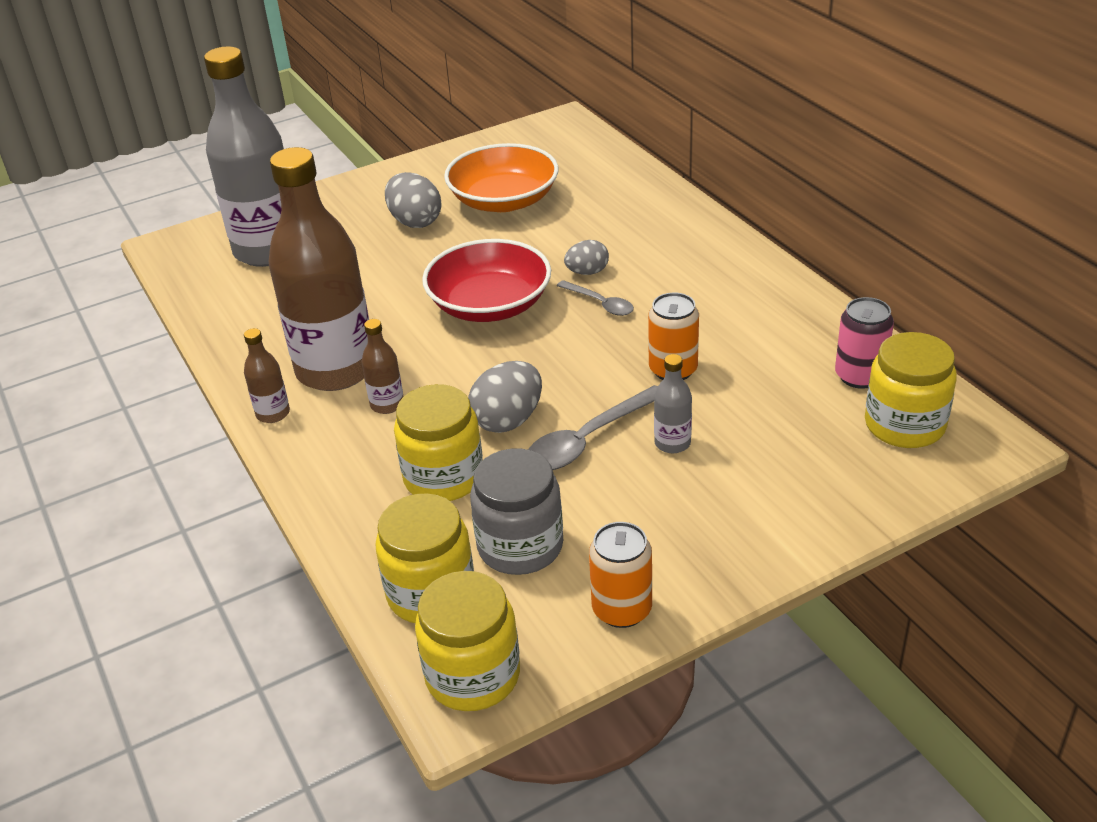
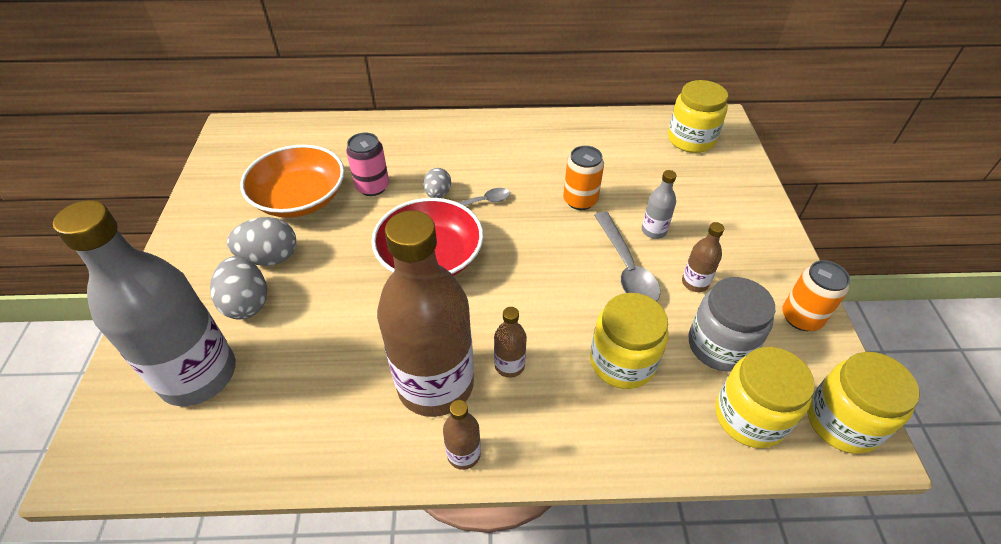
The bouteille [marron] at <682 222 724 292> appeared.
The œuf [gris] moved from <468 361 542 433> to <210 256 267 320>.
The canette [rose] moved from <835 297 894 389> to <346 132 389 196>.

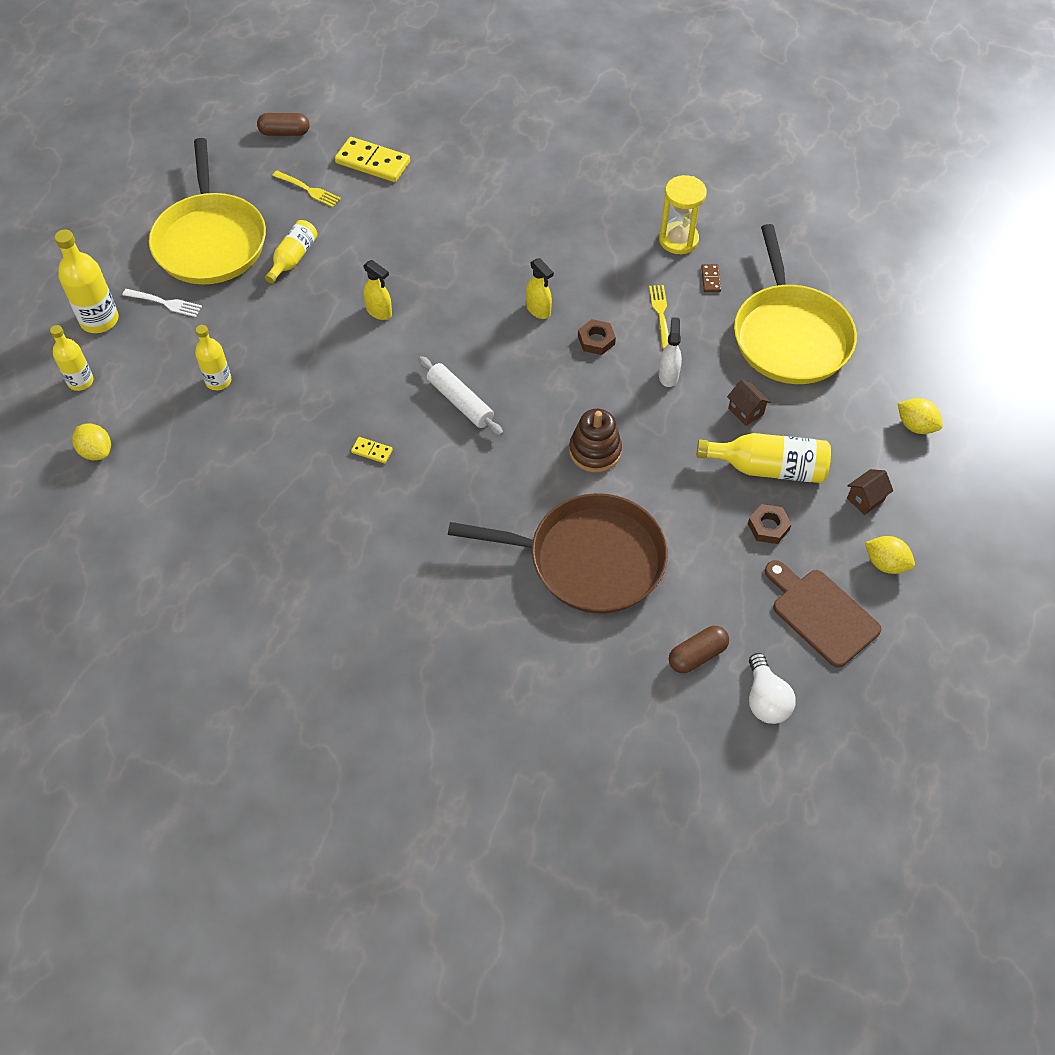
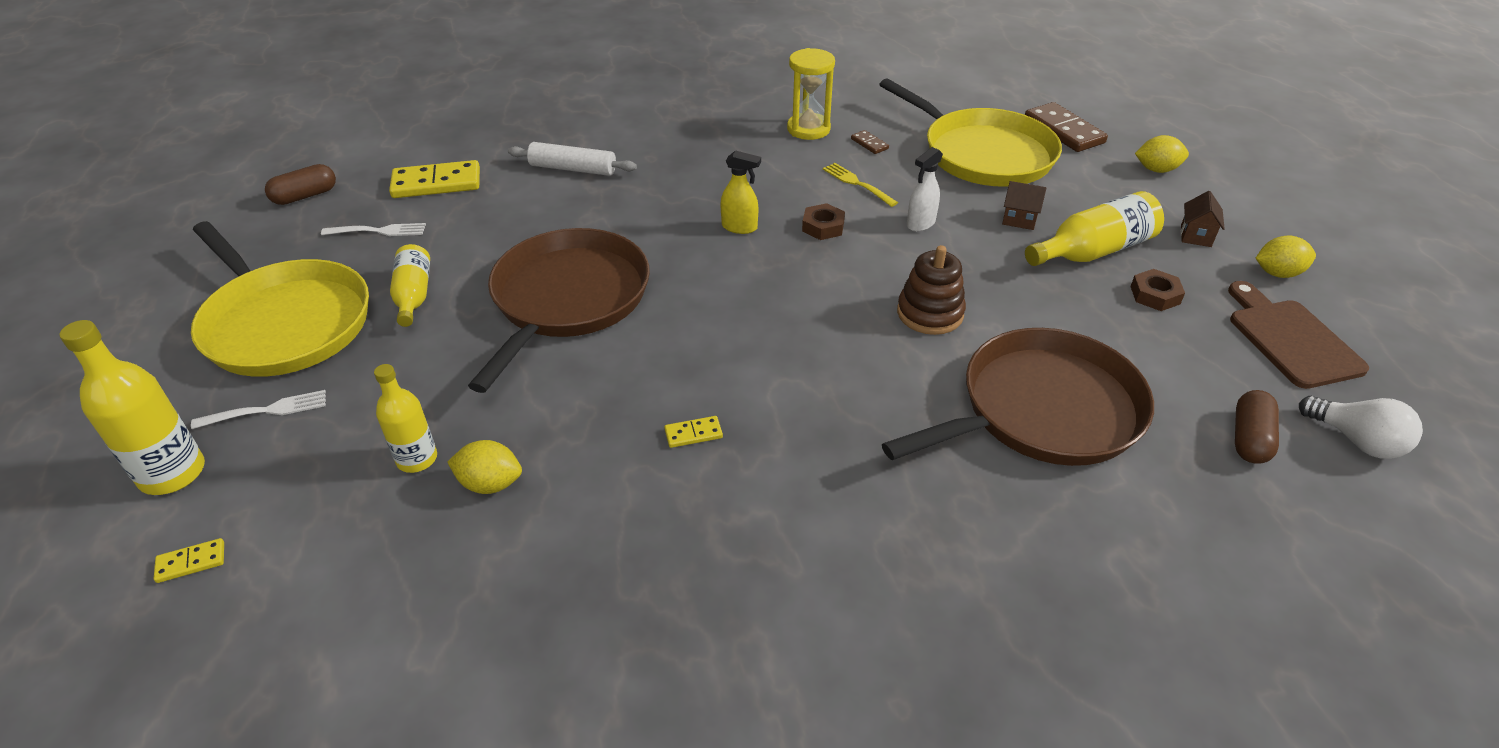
The domino [marron] at <1025 102 1108 152> appeared.
The citron [jaune] moved from <72 423 111 461> to <447 440 522 494>.
The rouleau à pâtisserie [blanc] moved from <418 356 503 436> to <508 142 637 176>.
The bouteille [jaune] at <50 325 93 391> was replaced by the domino [jaune] at <154 538 224 583>.
The vaporisateur [jaune] at <363 260 392 320> was replaced by the poêle [marron] at <468 228 650 393>.
The fourchette [jaune] at <272 171 341 207> became the fourchette [blanc] at <321 223 426 236>.
The vaporisateur [blanc] at <659 317 682 387> turned 105 degrees counterclockwise.
The planche à découper [marron] at <765 560 881 668> turned 60 degrees clockwise.

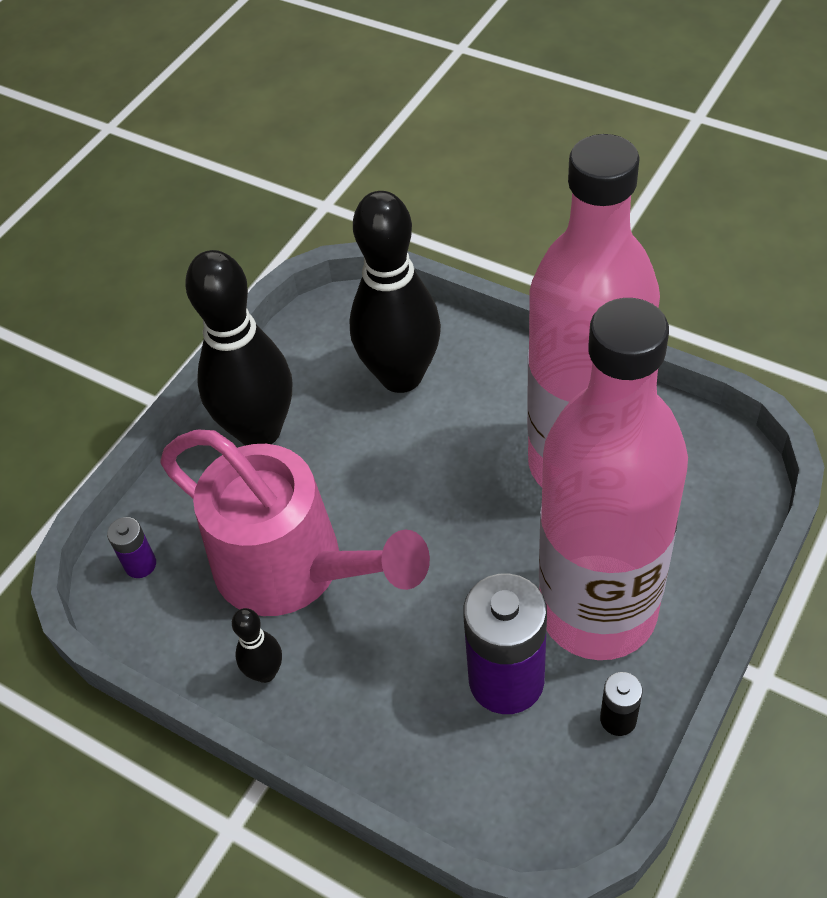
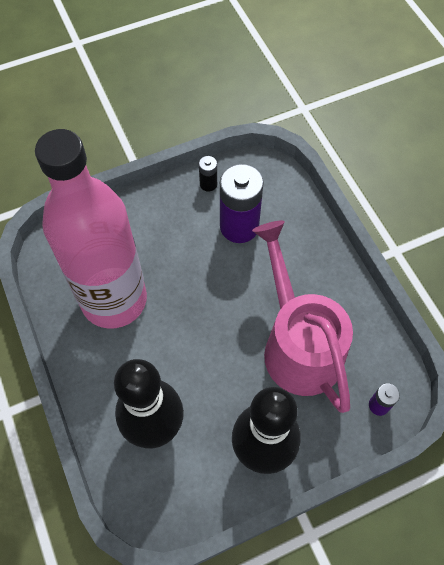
The quille [noir] at <232 608 282 683> disappeared.
The bouteille [rose] at <539 298 688 660> disappeared.

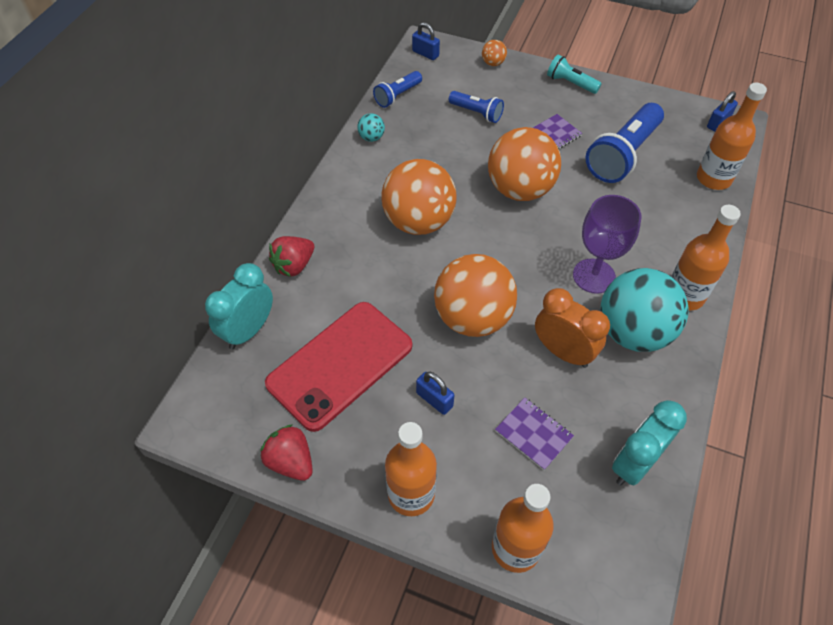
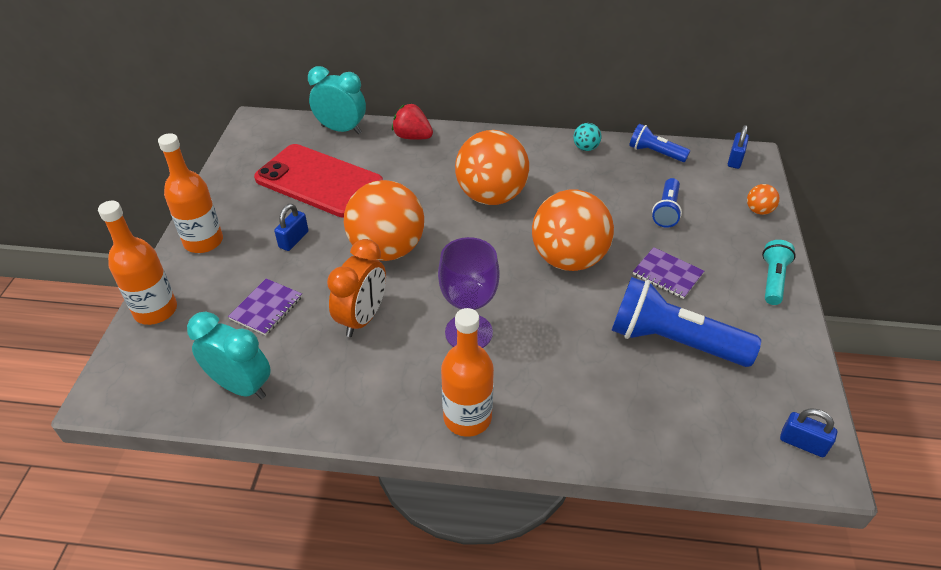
The fraise [rouge] at <260 424 313 481> disappeared.
The balle [turquoise] at <600 268 689 352> disappeared.
The bouteille [orange] at <697 83 767 190> disappeared.

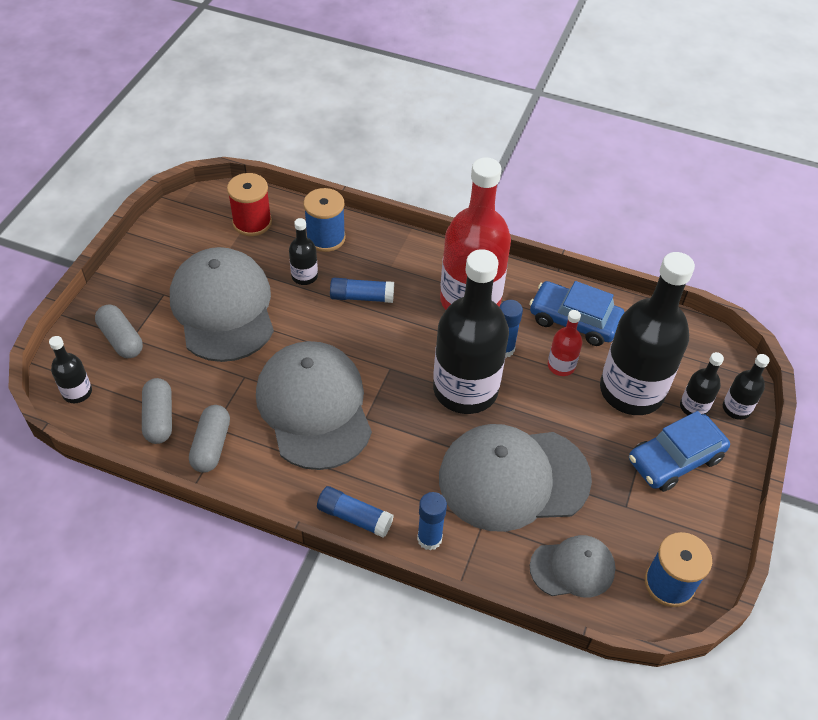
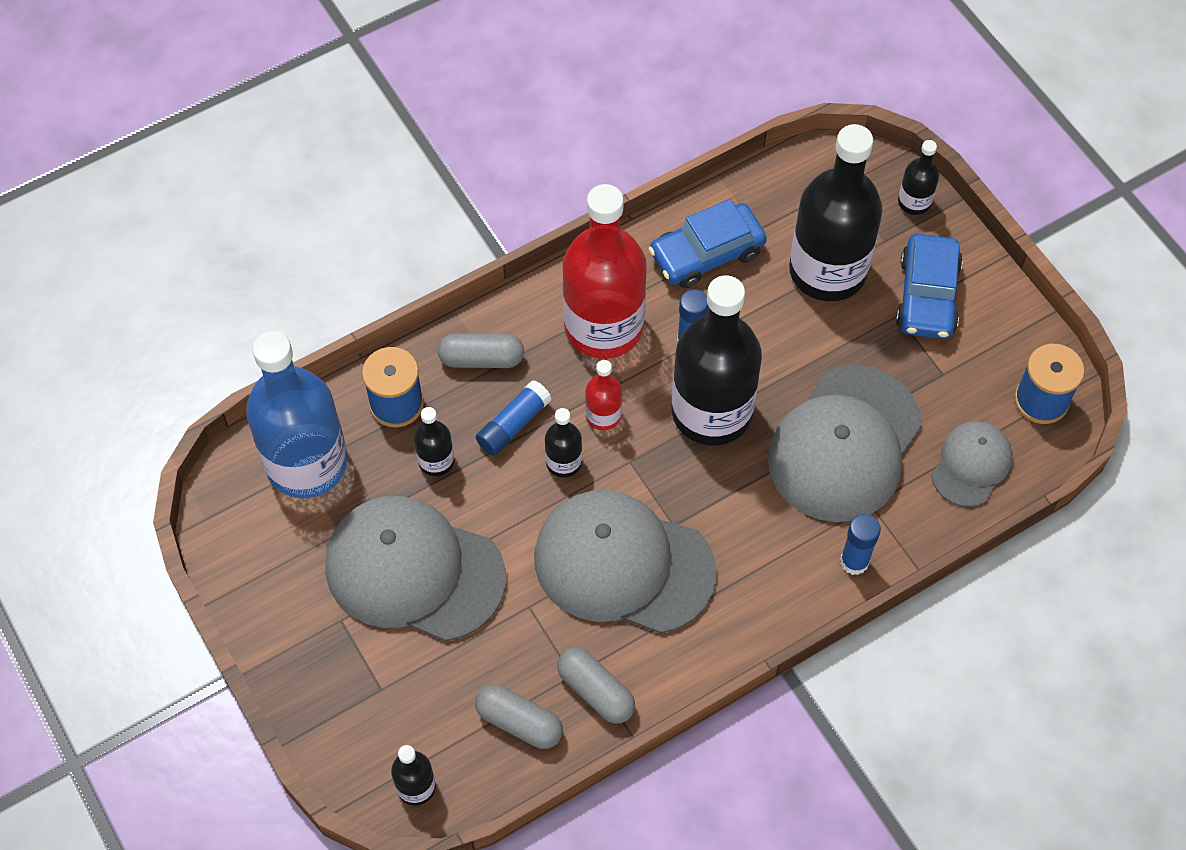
The bâton de colle [bleu] at <317 486 393 538> disappeared.
The gélule [gris] moved from <95 304 143 358> to <438 333 524 368>.
The bouteille [rouge] moved from <548 310 582 376> to <585 360 622 430>.
The bouteille [noir] moved from <680 352 724 415> to <545 408 582 478>.
The bobine [rouge] at <227 173 272 236> was replaced by the bouteille [bleu] at <246 331 348 498>.

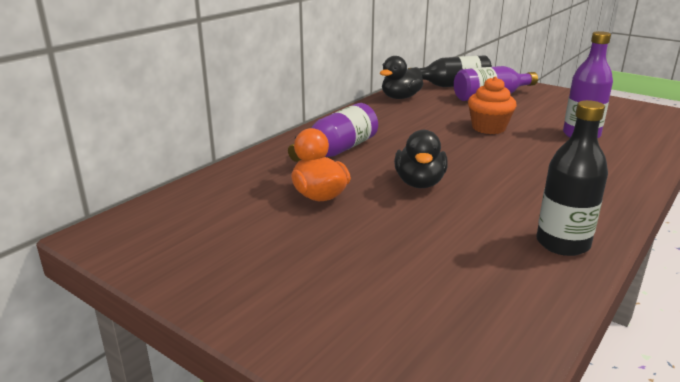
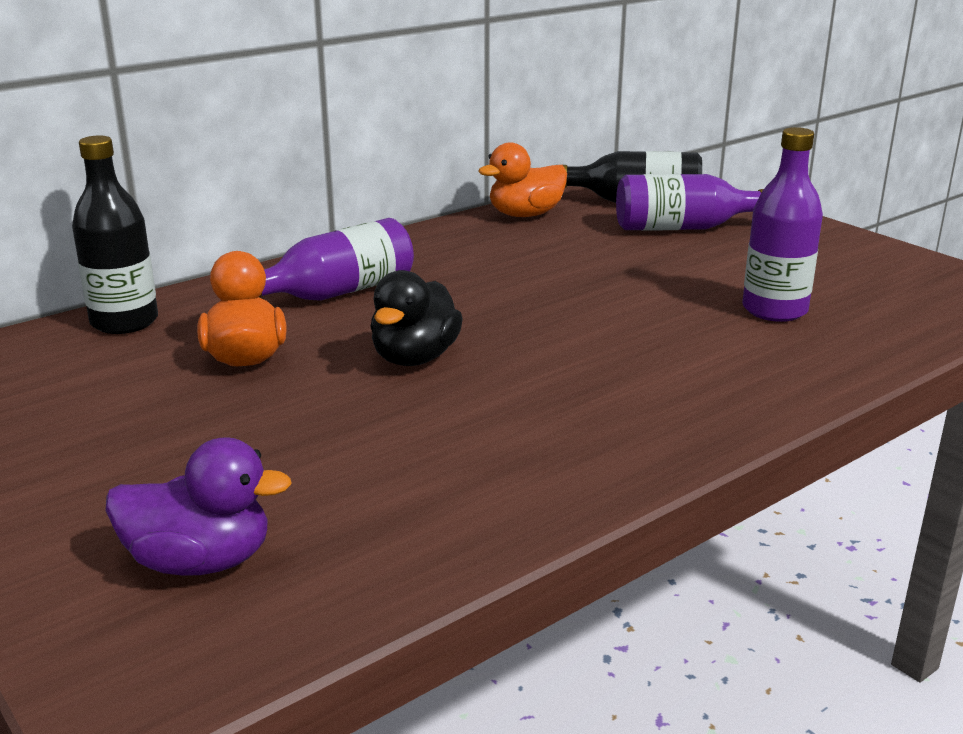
The muffin [orange] at <468 76 517 134> disappeared.
The canard [violet] at <105 437 292 576> appeared.
The bouteille [noir] moved from <536 100 608 256> to <72 135 158 334>.
The canard [noir] at <380 56 424 99> became the canard [orange] at <478 142 567 217>.

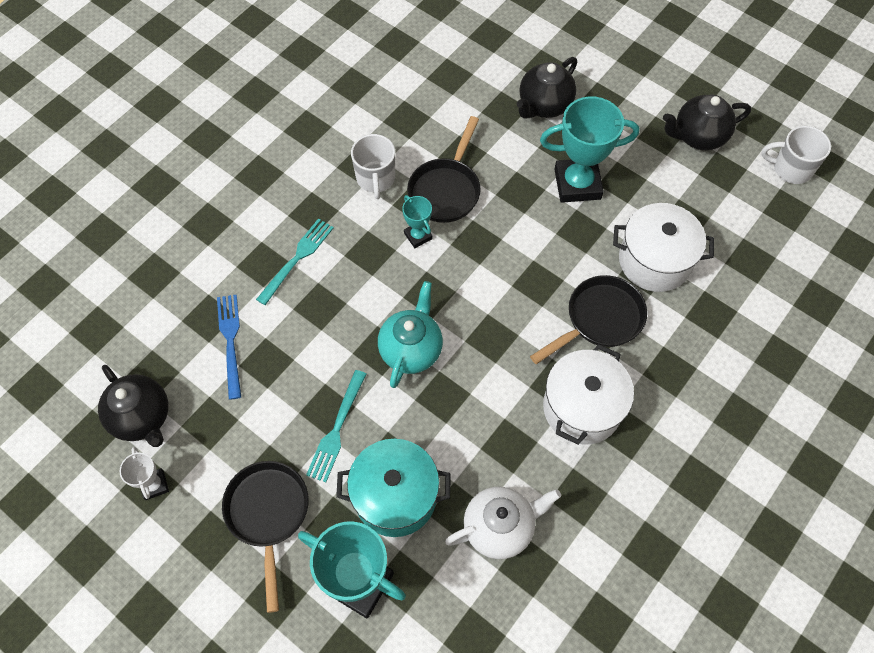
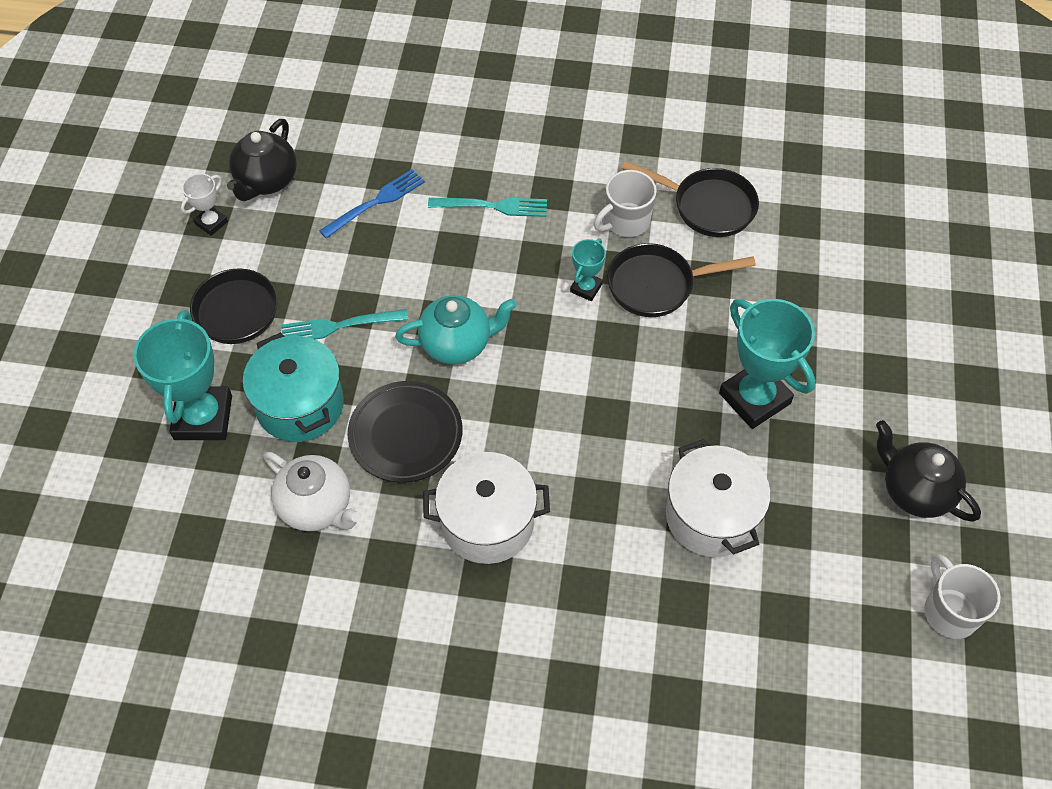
The théière [noir] at <517 57 577 119> disappeared.
The assiette [noir] at <348 381 463 483> appeared.
The poêle [noir] moved from <530 275 647 364> to <621 161 759 237>.

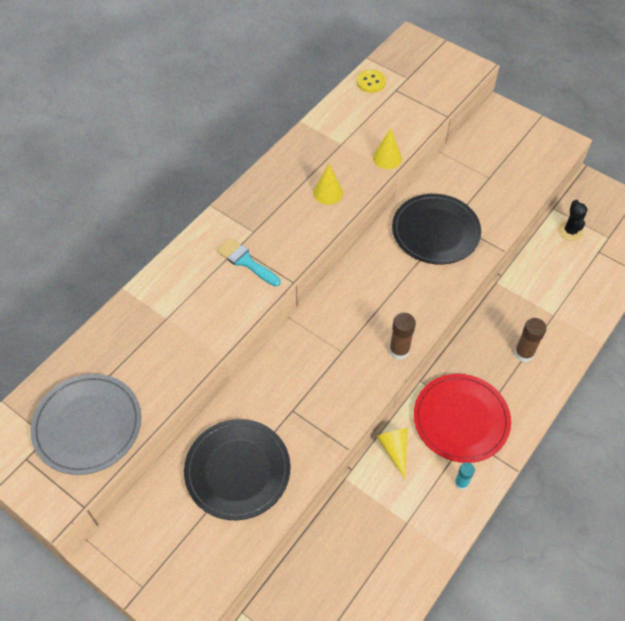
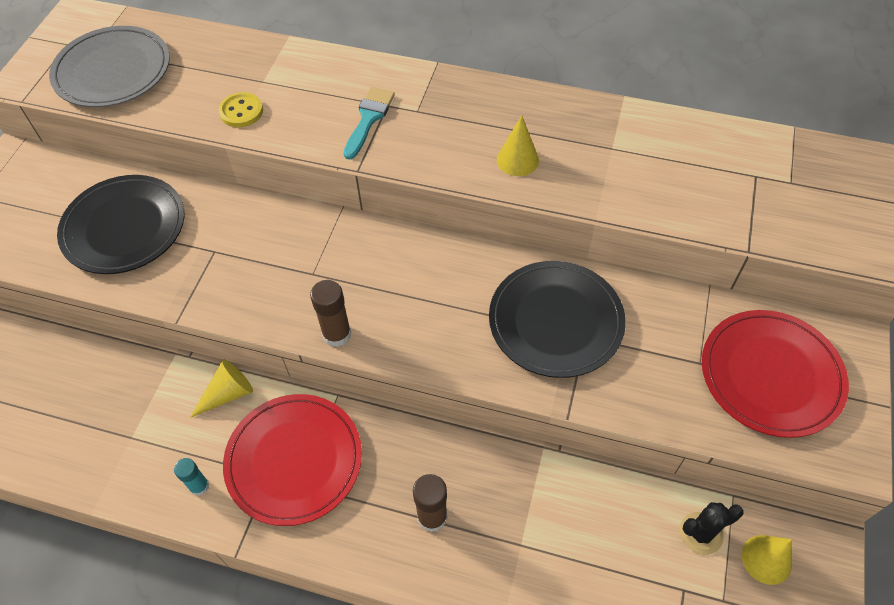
The assiette [rouge] at <702 310 849 438> appeared.
The bouton [jaune] moved from <357 70 386 93> to <219 92 263 127>.
The cône [jaune] moved from <373 128 402 169> to <742 535 792 585>.

